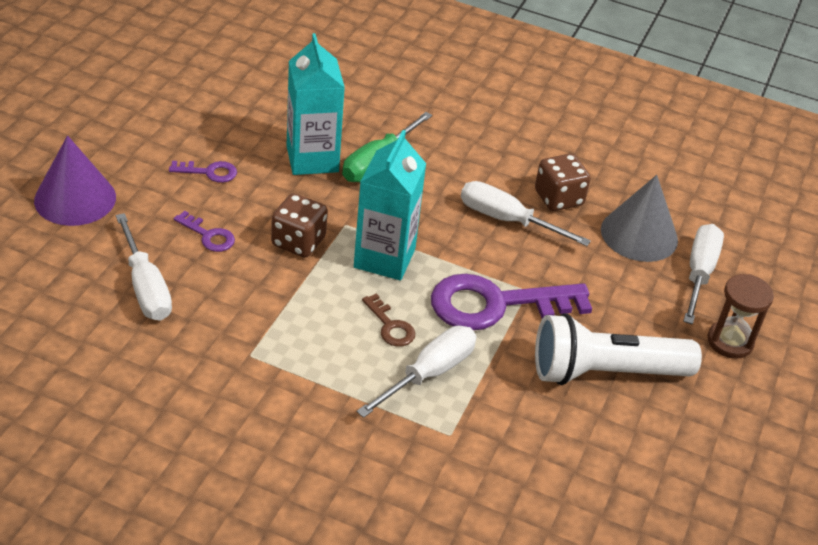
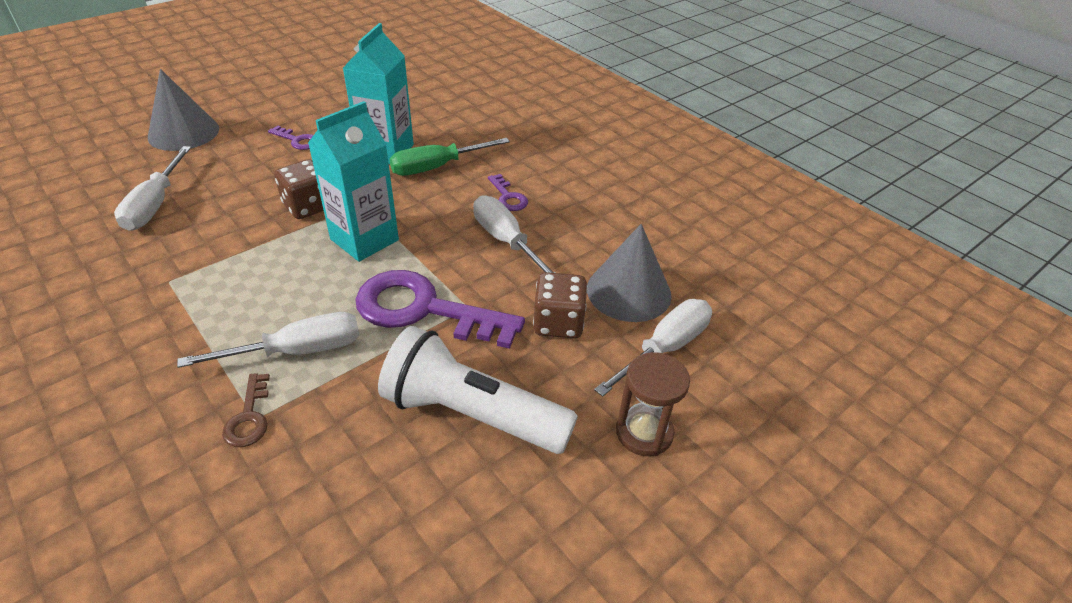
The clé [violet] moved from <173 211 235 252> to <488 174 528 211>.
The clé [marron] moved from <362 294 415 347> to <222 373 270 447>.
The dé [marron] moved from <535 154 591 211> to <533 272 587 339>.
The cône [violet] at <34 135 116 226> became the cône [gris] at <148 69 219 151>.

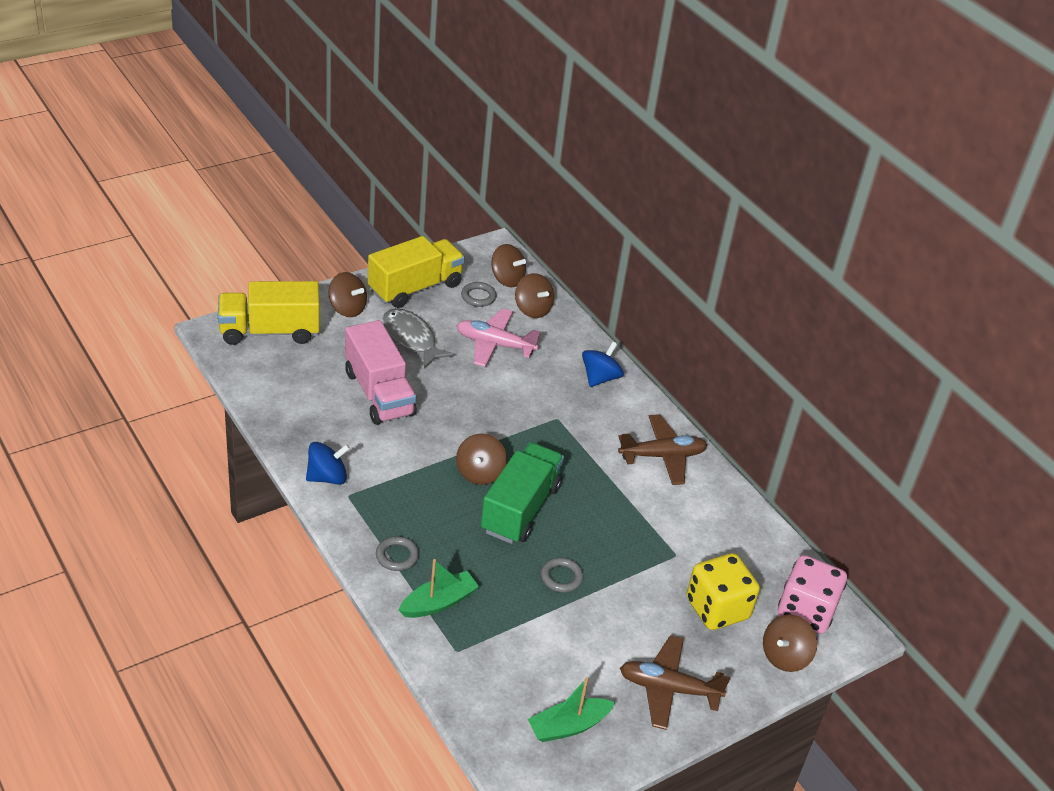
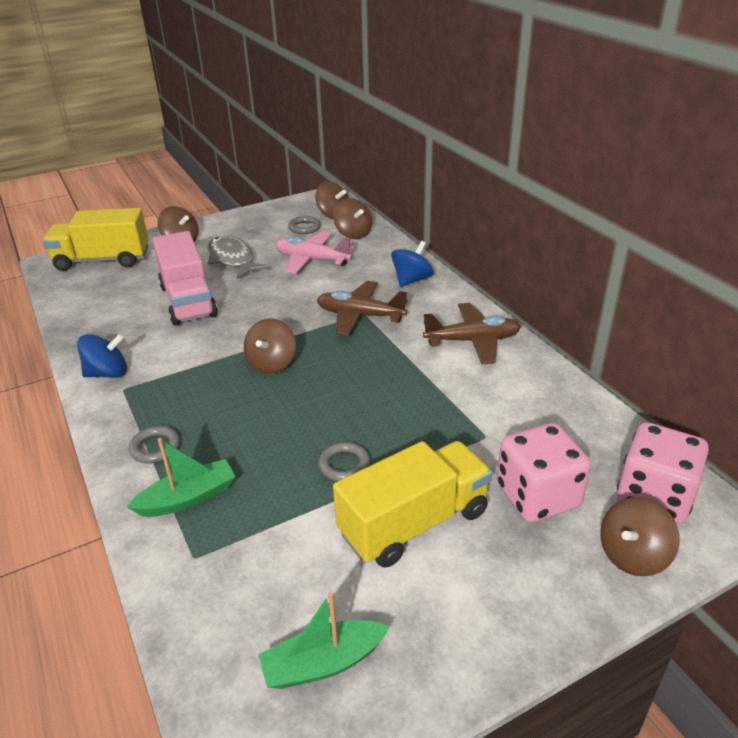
The camion [vert] at <481 442 564 544> disappeared.
The camion [jaune] moved from <368 236 465 308> to <333 441 492 567>.
The avion [marron] moved from <620 635 730 730> to <317 281 408 336>.
The dé [jaune] at <687 553 760 630> became the dé [rose] at <497 423 591 523>.

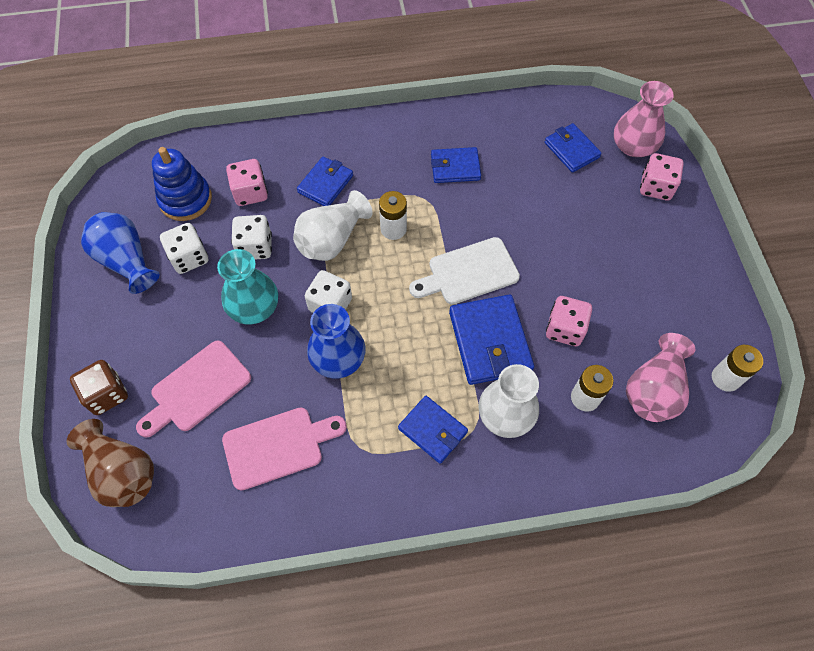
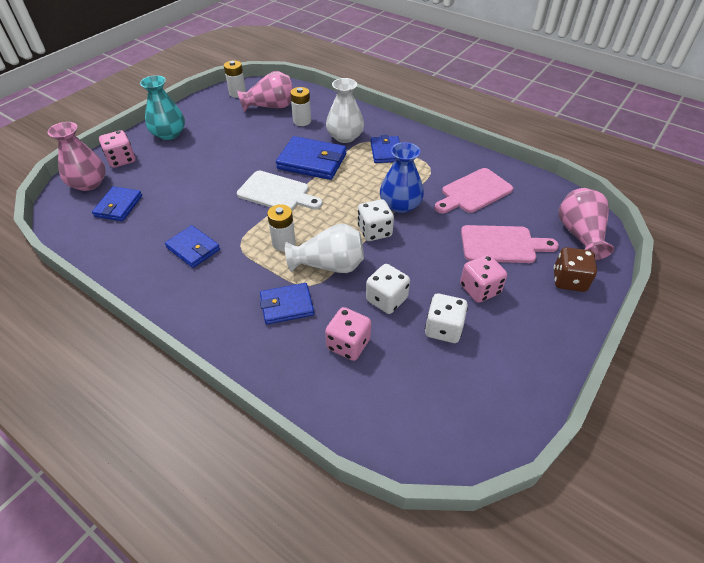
The vase [bleu] at <81 212 160 294> disappeared.
The jouet à empiler [bleu] at <152 147 212 221> disappeared.
The vase [turquoise] moved from <217 249 278 324> to <140 75 185 140>.
The dé [rose] moved from <546 296 592 346> to <460 254 507 303>.
The vase [marron] at <66 419 154 507> became the vase [rose] at <559 188 614 260>.
The planche à découper [rose] at <222 408 347 491> turned 60 degrees counterclockwise.
The portefeuille [bleu] at <449 295 534 385> turned 75 degrees clockwise.

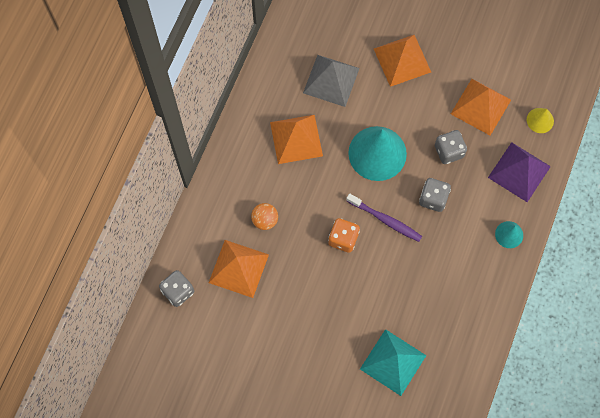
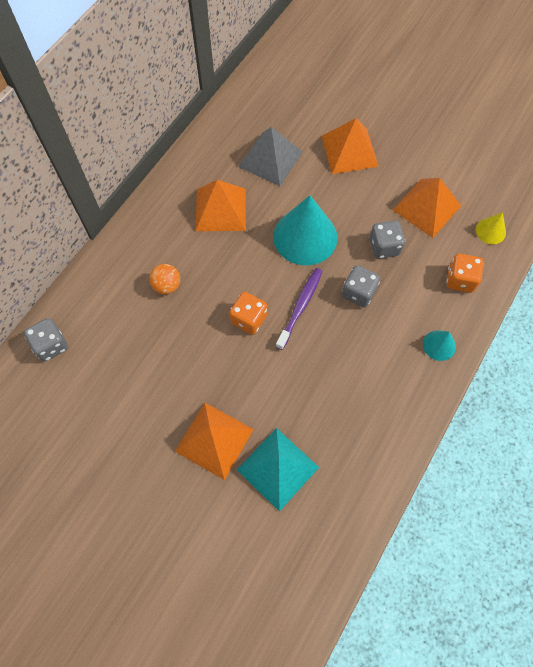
The pyramide [orange] moved from <209 240 269 298> to <175 403 254 480>.
The pyramide [violet] at <488 142 551 202> was replaced by the dé [orange] at <446 254 484 293>.
The brosse à dents [violet] at <346 193 422 242> turned 105 degrees counterclockwise.

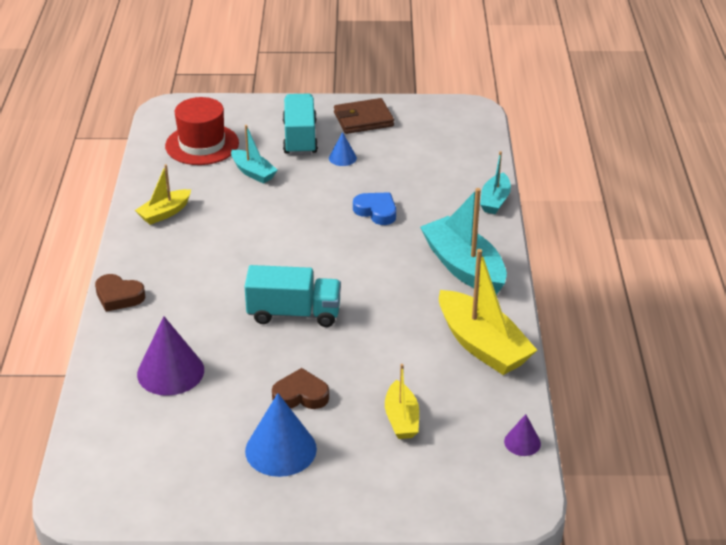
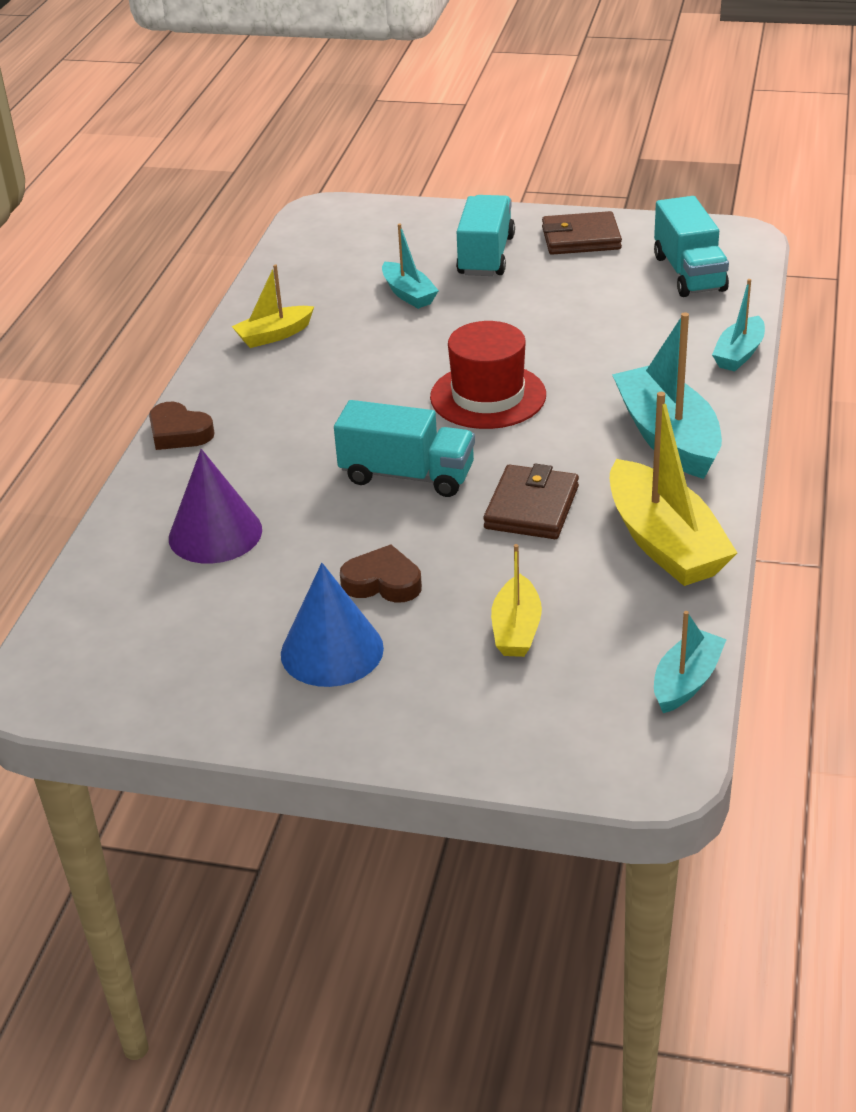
The cône [bleu] at <329 132 357 166> disappeared.
The cœur [bleu] at <353 192 396 225> disappeared.
The portefeuille [marron] at <483 464 579 539> appeared.
The camion [turquoise] at <654 196 729 297> appeared.
The chapeau [rouge] moved from <165 97 239 165> to <430 321 546 429>.
The cône [violet] at <504 414 541 456> was replaced by the bateau [turquoise] at <654 611 727 713>.

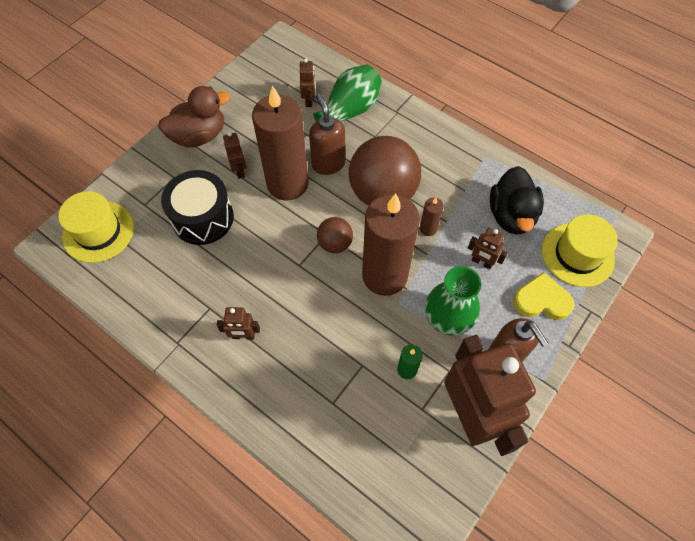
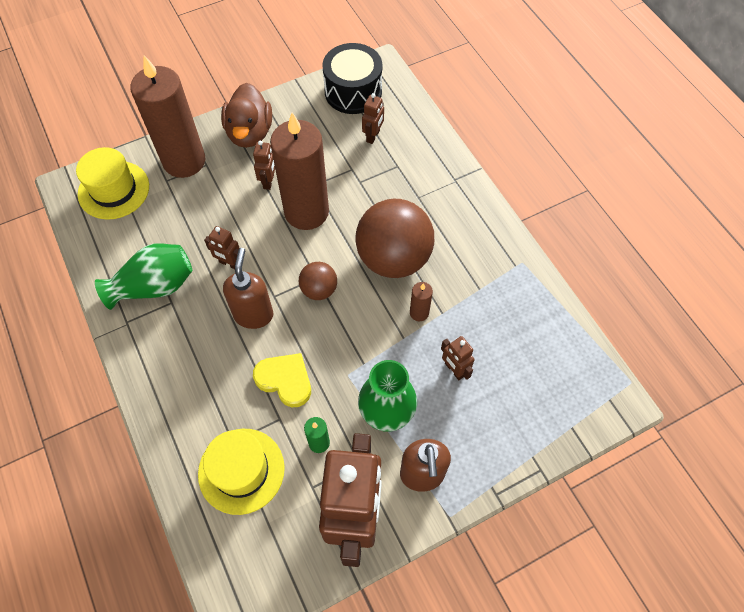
The canard [noir] at <490 166 544 235> disappeared.
The tambour [noir] moved from <161 170 234 245> to <322 43 382 114>.
The robot [marron] moved from <217 307 260 339> to <204 226 239 269>.
The distributeur de savon [marron] moved from <309 94 345 175> to <223 248 273 329>.
The vase [vert] moved from <313 65 382 122> to <95 244 192 310>.
The bougie [marron] moved from <362 193 420 296> to <130 55 205 178>.
The cœur [jaune] moved from <513 272 575 320> to <253 353 311 407>.
The chapeau [jaune] moved from <542 214 618 287> to <198 429 285 515>.
The canard [marron] at <158 86 230 148> turned 90 degrees clockwise.

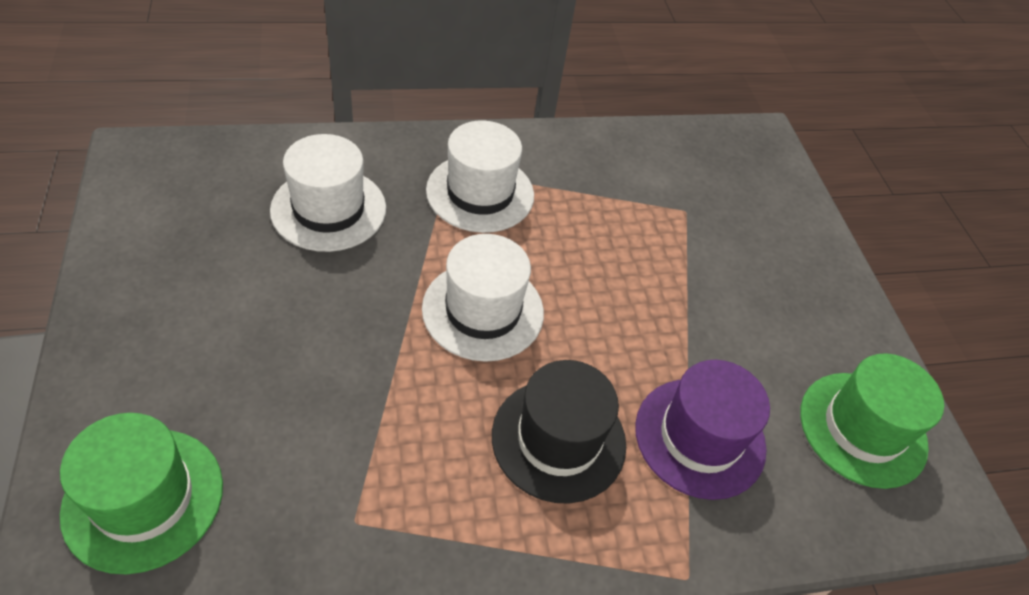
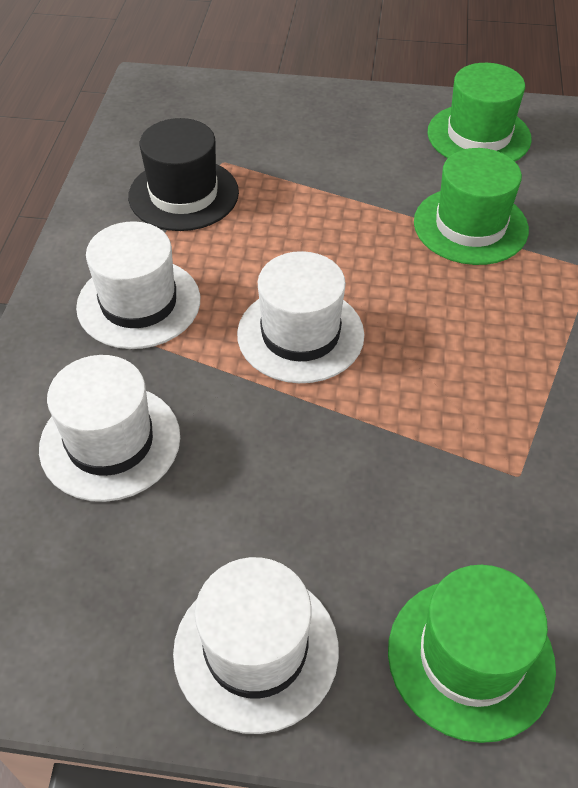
The chapeau [blanc] at <173 557 339 734> appeared.
The chapeau [noir] moved from <492 360 626 503> to <128 118 239 231>.
The chapeau [violet] at <635 360 770 500> became the chapeau [vert] at <414 148 529 265>.

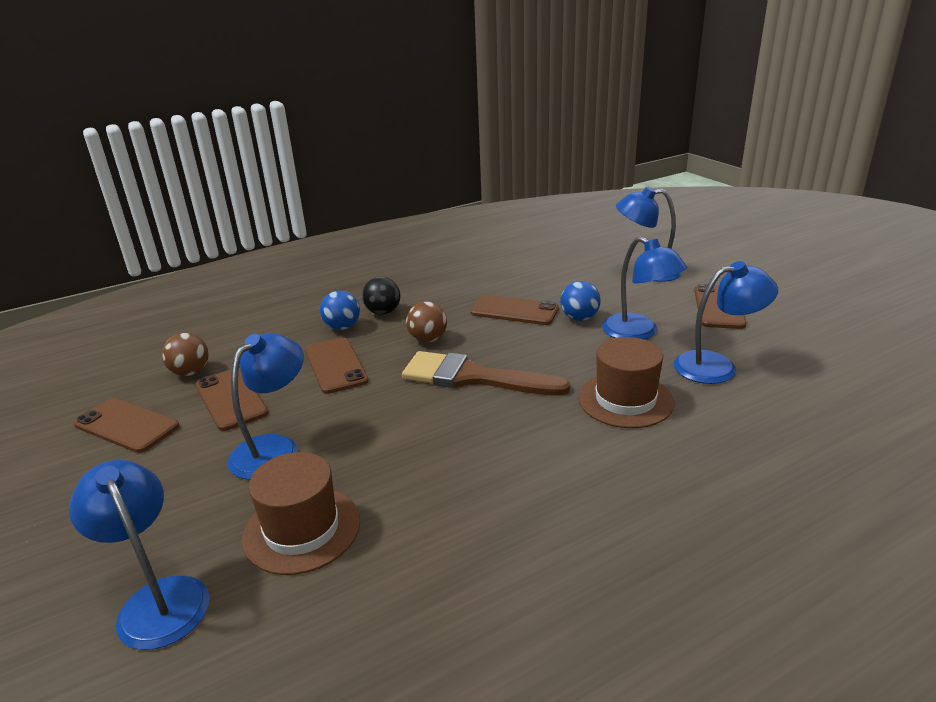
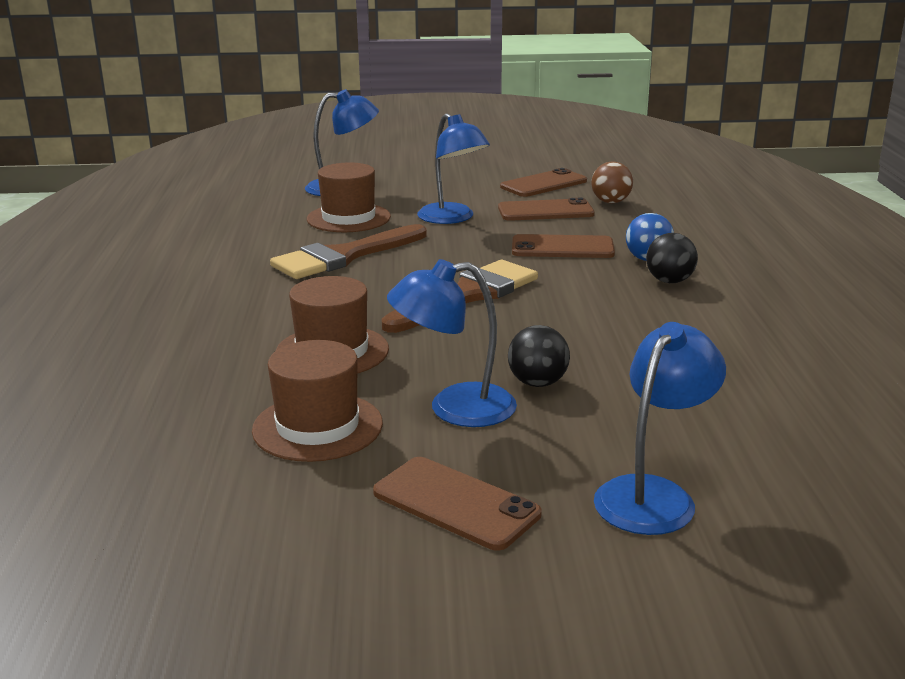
The balle [marron] at <406 301 447 343> disappeared.
The téléphone [marron] at <470 295 559 325> disappeared.
The pinceau [marron] at <270 224 427 279> appeared.
The lampe [bleu] at <674 261 778 384> was replaced by the chapeau [marron] at <252 340 383 462>.
The balle [bleu] at <560 281 601 321> became the balle [noir] at <508 325 570 387>.

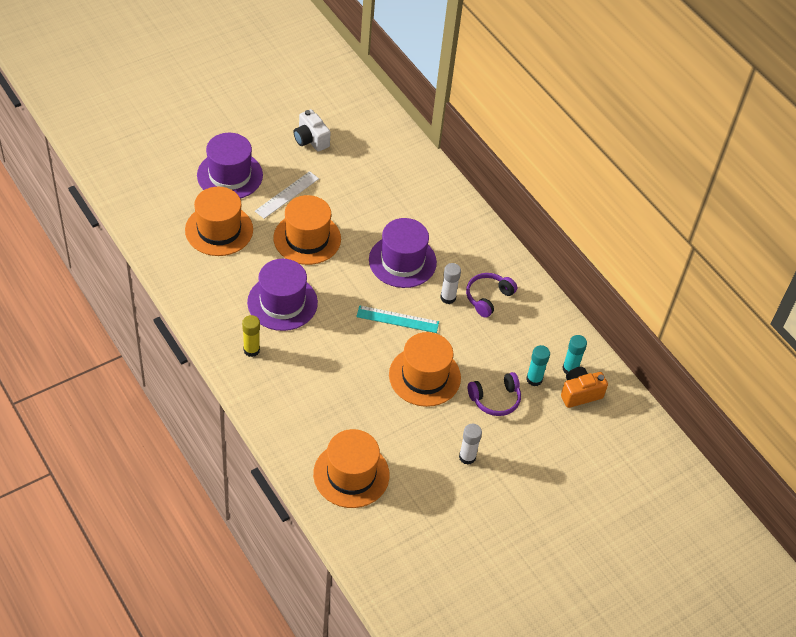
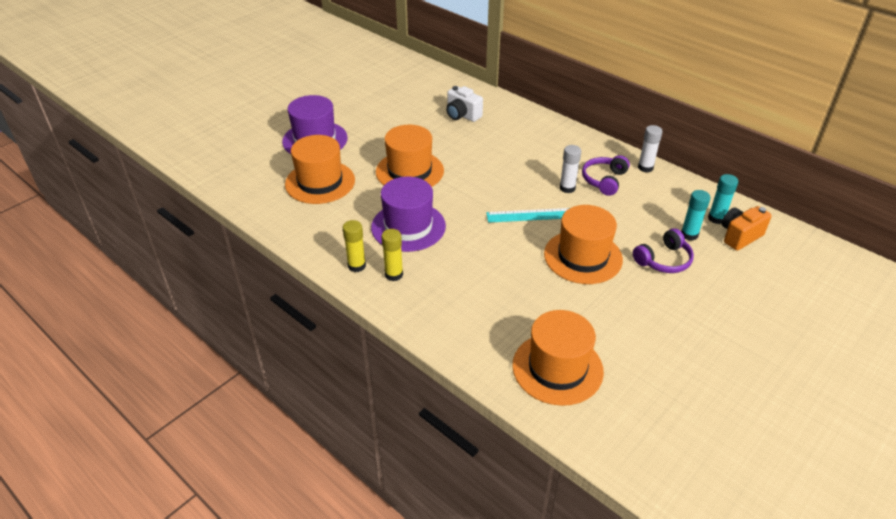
The règle [blanc] at <255 171 319 219> disappeared.
The chapeau [violet] at <369 218 437 288> disappeared.
The bâton de colle [jaune] at <343 220 366 272> appeared.
The appareil photo [blanc] moved from <294 109 331 152> to <446 86 483 122>.
The bâton de colle [blanc] moved from <459 424 482 465> to <638 125 663 172>.

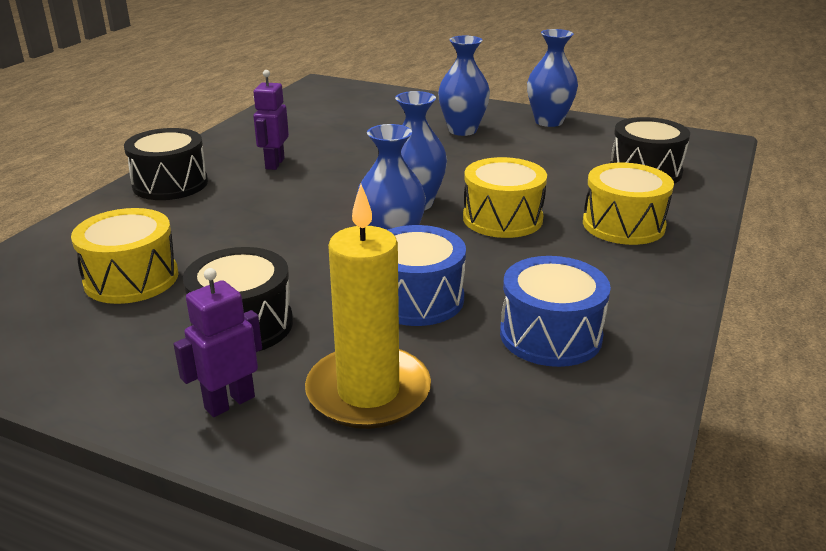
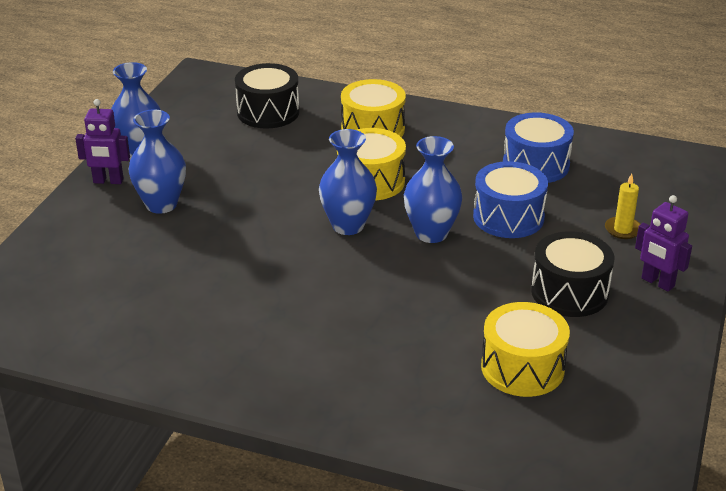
The tambour [noir] at <124 128 208 200> disappeared.
The robot [violet] moved from <253 70 289 170> to <75 99 130 184>.
The bougie [jaune] at <305 184 431 429> changed to 0.46 times the size.

